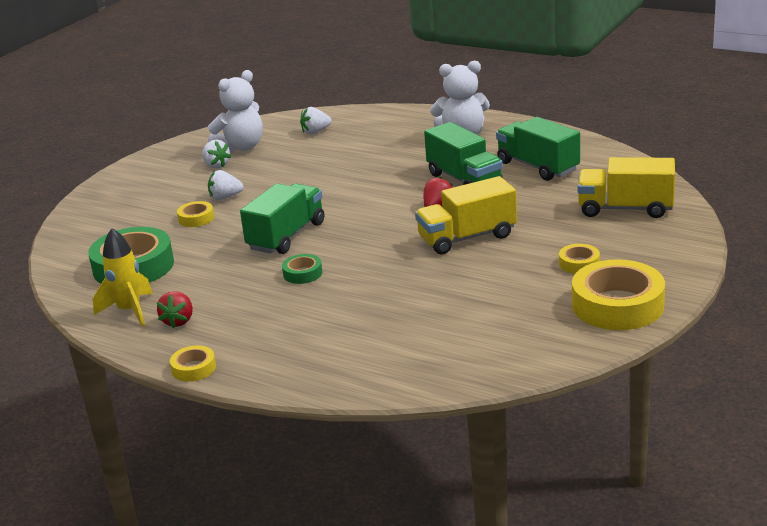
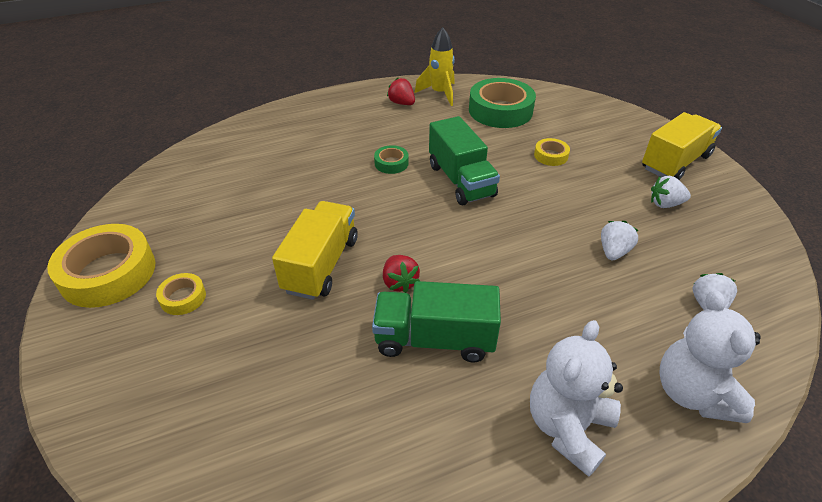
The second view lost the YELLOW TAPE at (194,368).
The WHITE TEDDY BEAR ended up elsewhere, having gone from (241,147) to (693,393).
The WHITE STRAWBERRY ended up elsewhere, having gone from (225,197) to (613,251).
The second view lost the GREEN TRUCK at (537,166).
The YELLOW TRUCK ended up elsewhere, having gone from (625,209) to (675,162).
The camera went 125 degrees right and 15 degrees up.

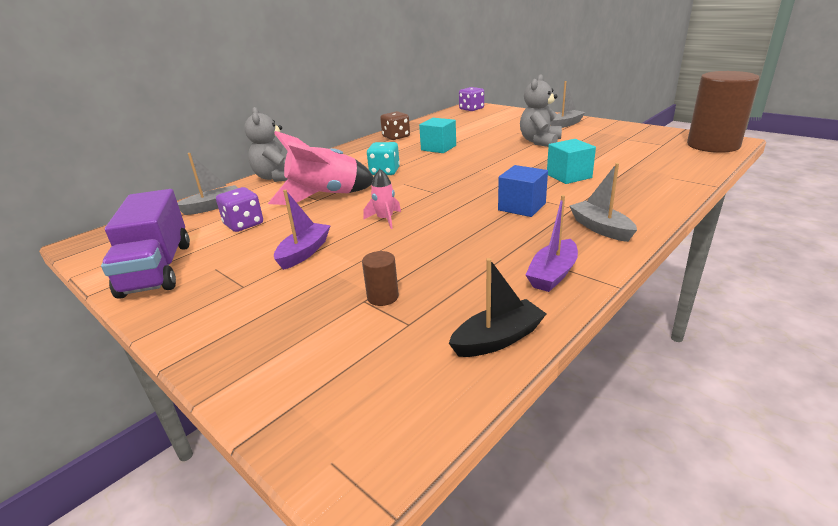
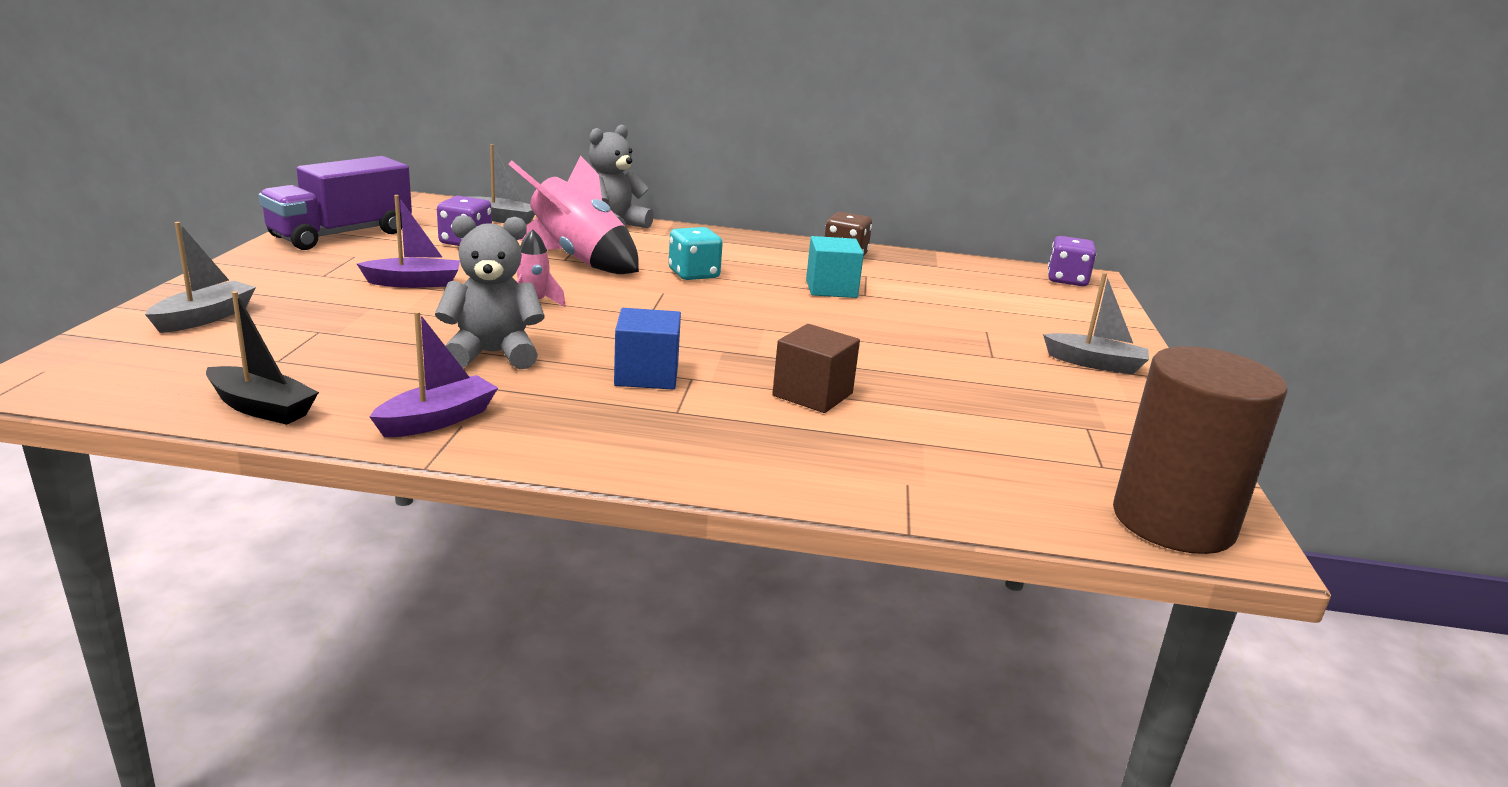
The second view lost the BROWN CYLINDER at (383,297).
The GREY TEDDY BEAR ended up elsewhere, having gone from (540,142) to (492,354).
The PURPLE BOAT at (552,274) ended up facing another way, 135 degrees clockwise from before.
What was the TURQUOISE CUBE at (569,176) turned into the BROWN CUBE at (812,394).
The GREY BOAT ended up elsewhere, having gone from (600,228) to (205,318).
The camera went 50 degrees right and 5 degrees down.

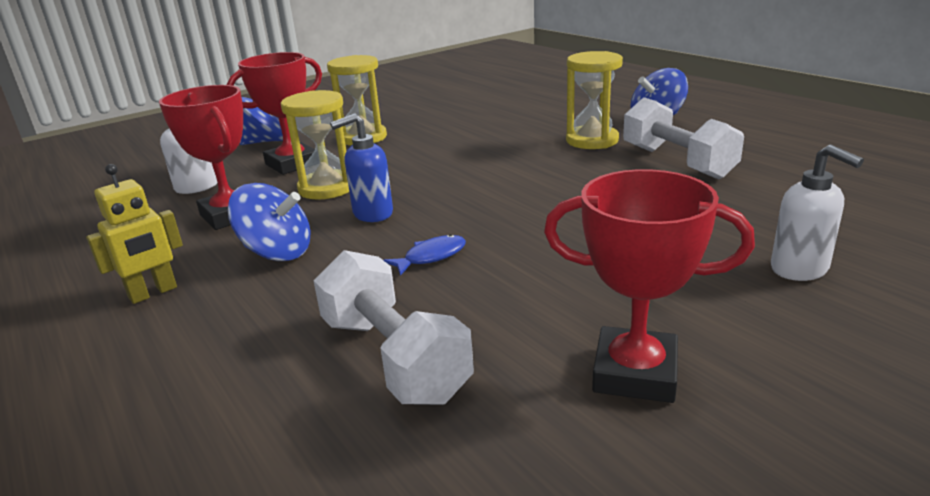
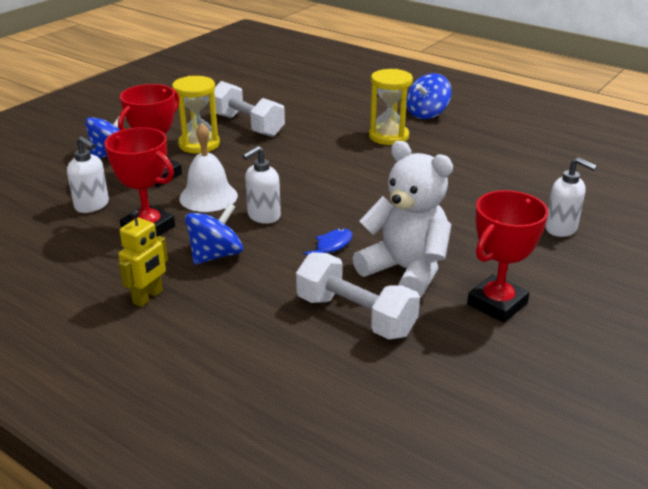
The BLUE SPINNING TOP at (277,252) ended up facing another way, 45 degrees counterclockwise from before.
Where the YELLOW HOURGLASS stood at (327,188), the WHITE BELL came to stand at (208,196).
What was the BLUE SOAP DISPENSER at (372,214) turned into the WHITE SOAP DISPENSER at (263,216).
The RED TROPHY at (635,373) ended up facing another way, 45 degrees counterclockwise from before.
The WHITE DUMBBELL ended up elsewhere, having gone from (677,162) to (247,125).
The second view gained the WHITE TEDDY BEAR at (406,270).
The camera went 20 degrees left and 5 degrees up.

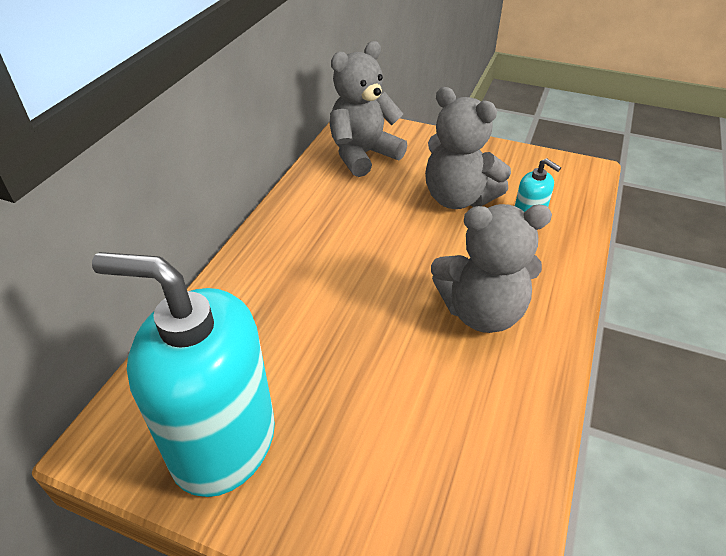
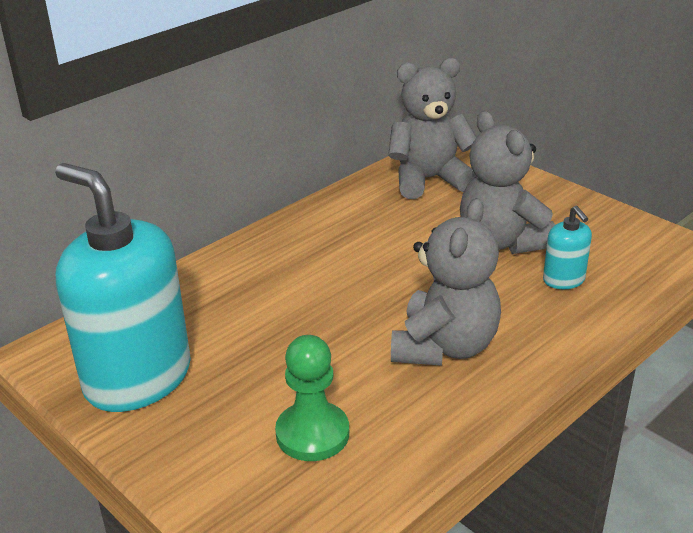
The GREY TEDDY BEAR at (481,312) ended up facing another way, 90 degrees counterclockwise from before.
The second view gained the GREEN PAWN at (312,434).
The camera went 25 degrees right and 10 degrees down.

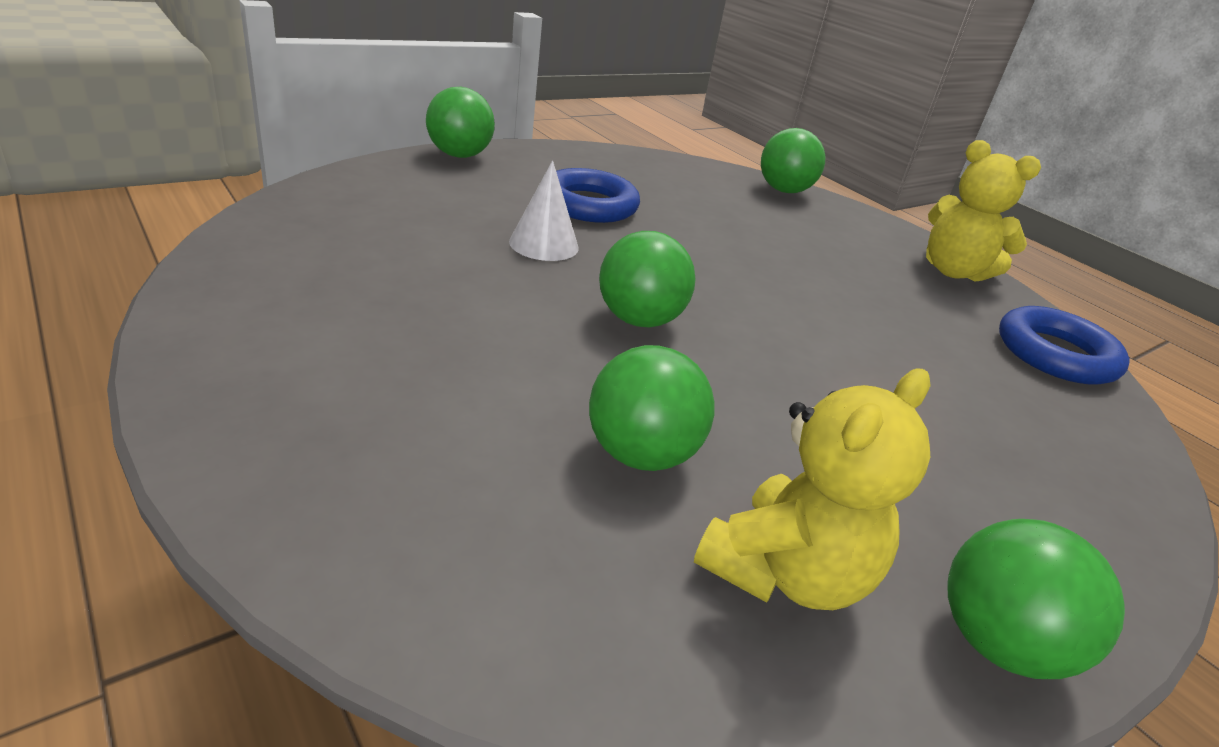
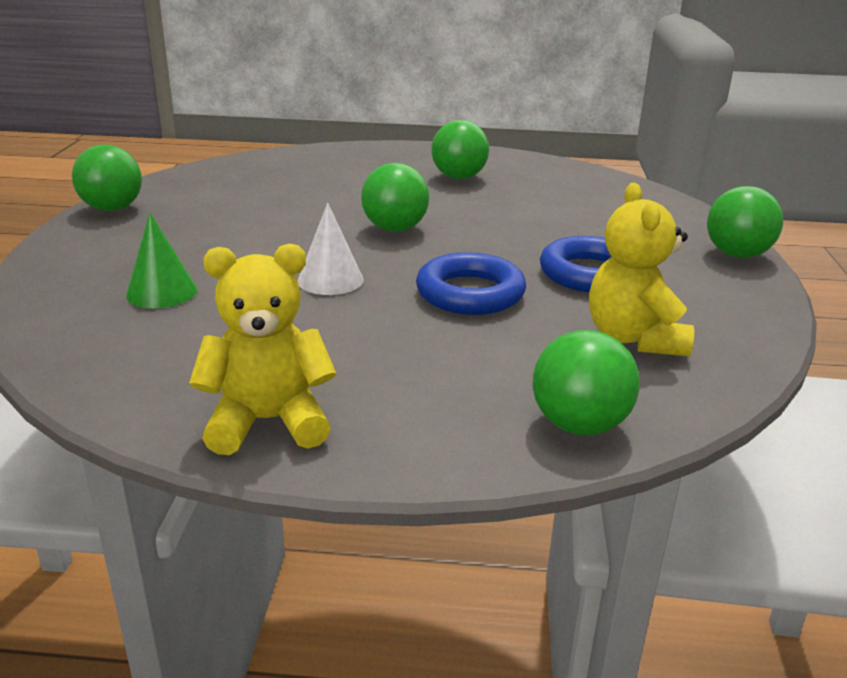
The WHITE CONE ended up elsewhere, having gone from (544,244) to (330,280).
The GREEN BALL ended up elsewhere, having gone from (641,454) to (459,177).
The YELLOW TEDDY BEAR ended up elsewhere, having gone from (786,573) to (634,338).
The BLUE RING ended up elsewhere, having gone from (1055,354) to (470,293).
The second view gained the GREEN CONE at (161,292).
The camera went 135 degrees right and 5 degrees down.

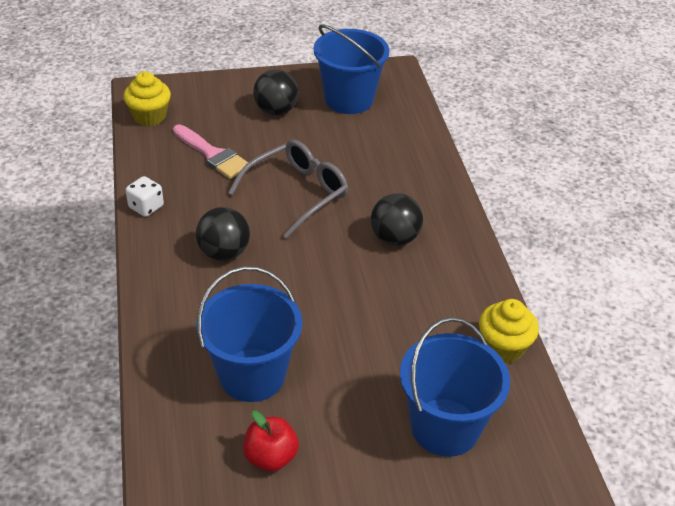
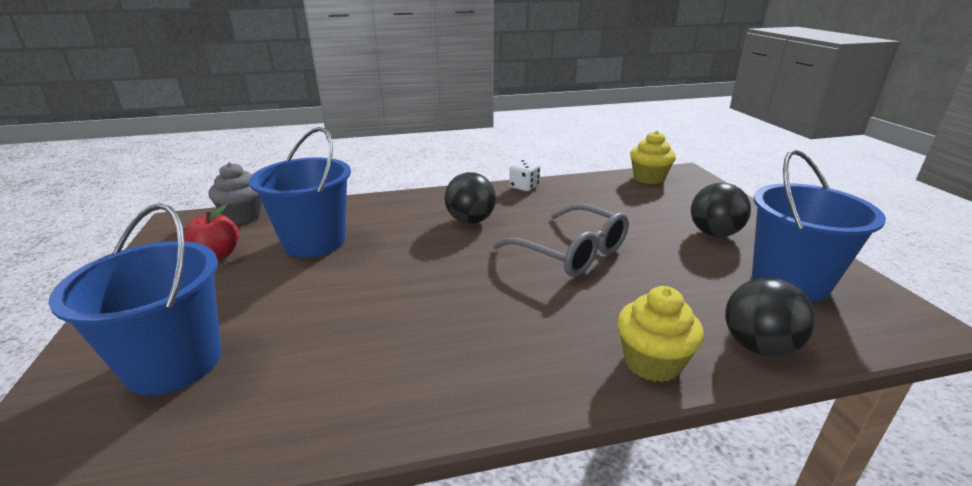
The second view lost the PINK BRUSH at (213,155).
The BLACK BALL ended up elsewhere, having gone from (394,238) to (758,346).
The YELLOW CUPCAKE ended up elsewhere, having gone from (503,347) to (652,362).
The second view gained the GREY CUPCAKE at (243,216).
The camera went 90 degrees right and 15 degrees down.

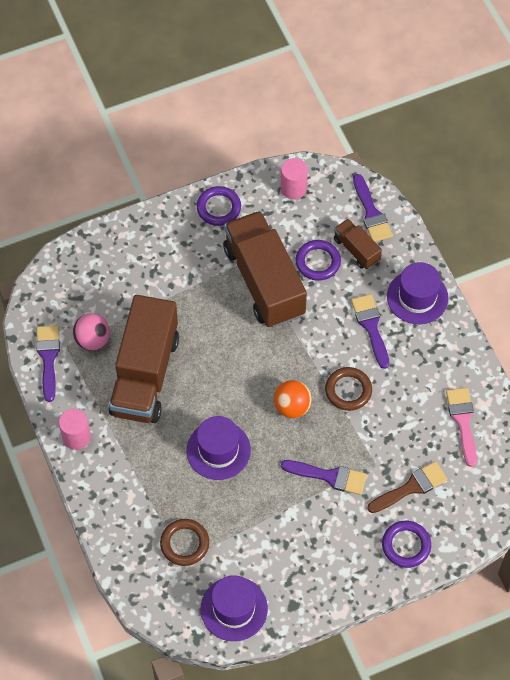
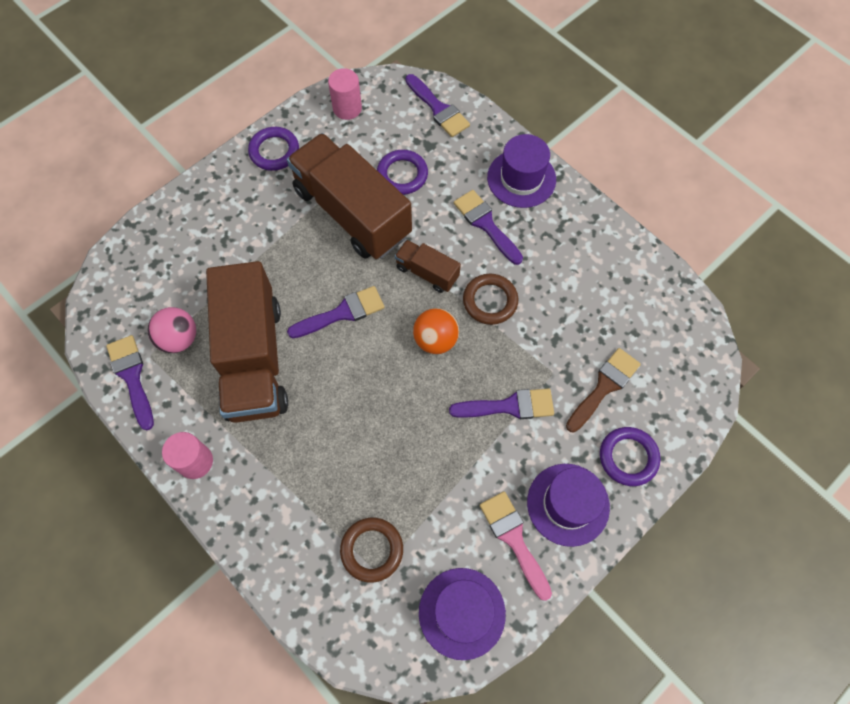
The PURPLE HAT ended up elsewhere, having gone from (218,450) to (568,504).
The BROWN TRUCK ended up elsewhere, having gone from (356,250) to (427,272).
The PINK BRUSH ended up elsewhere, having gone from (463,421) to (514,539).
The second view gained the PURPLE BRUSH at (342,313).
The camera went 20 degrees left and 5 degrees up.

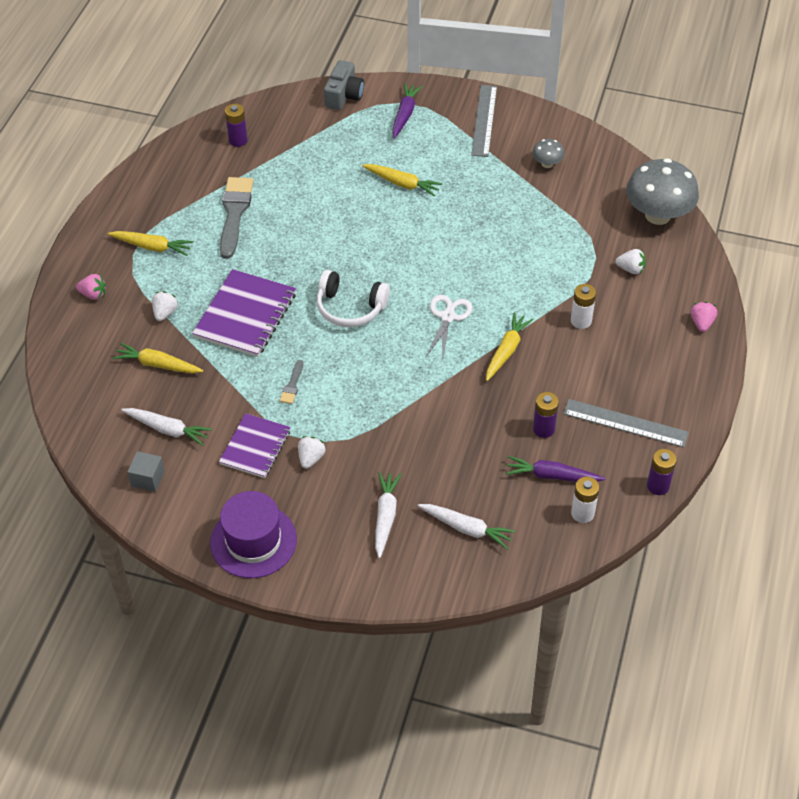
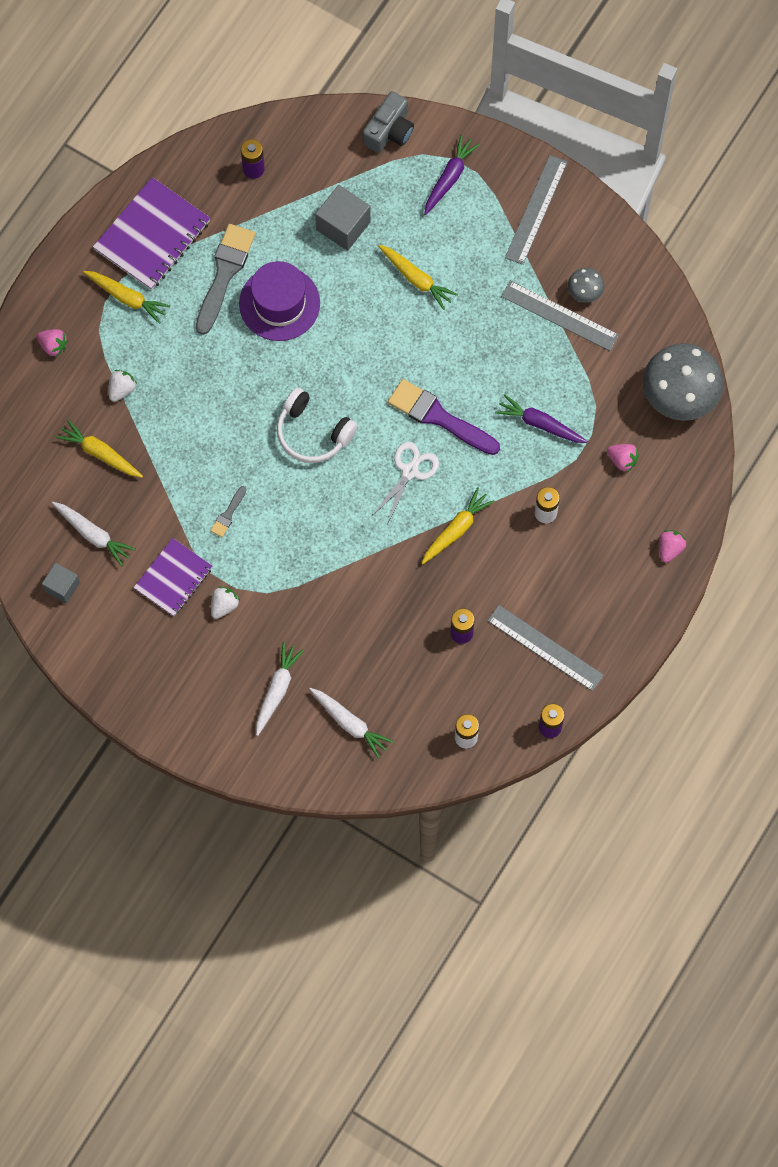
The PURPLE NOTEBOOK ended up elsewhere, having gone from (245,315) to (152,235).
The PURPLE HAT ended up elsewhere, having gone from (253,541) to (279,303).
The PURPLE CARROT ended up elsewhere, having gone from (552,476) to (540,424).
What was the WHITE STRAWBERRY at (630,269) turned into the PINK STRAWBERRY at (622,460).
The second view gained the GREY CUBE at (343,226).
The second view gained the PURPLE BRUSH at (438,417).
The second view gained the GREY RULER at (559,316).
The camera went 15 degrees right and 20 degrees up.

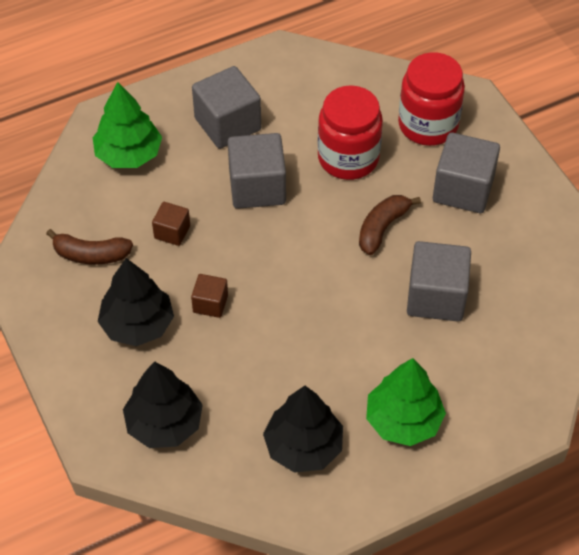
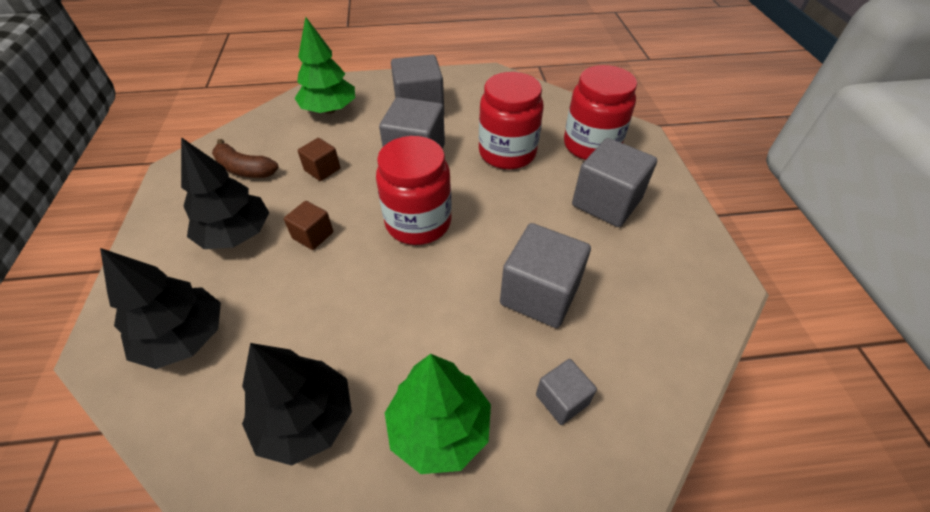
The second view lost the BROWN BANANA at (382,228).
The second view gained the RED JAR at (418,222).
The second view gained the GREY CUBE at (562,399).
The camera went 20 degrees right and 5 degrees down.

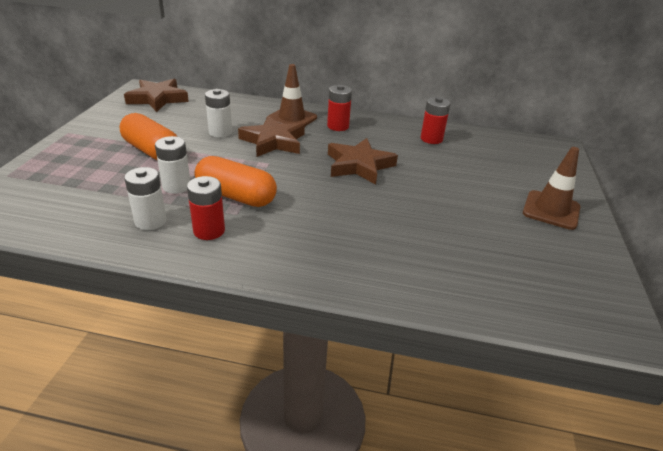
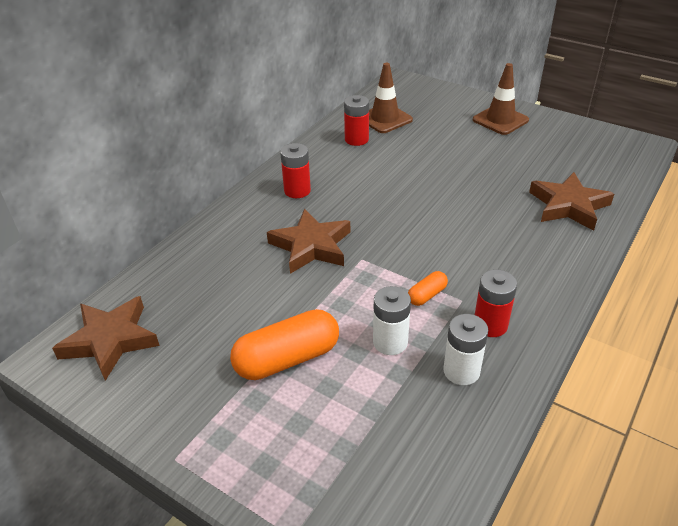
The size of the ORANGE CAPSULE at (236,196) changed by a factor of 0.49.
The second view lost the WHITE BATTERY at (220,132).
The BROWN TRAFFIC CONE ended up elsewhere, having gone from (291,118) to (385,119).
The BROWN STAR ended up elsewhere, having gone from (359,165) to (568,206).
The camera went 65 degrees left and 5 degrees up.

